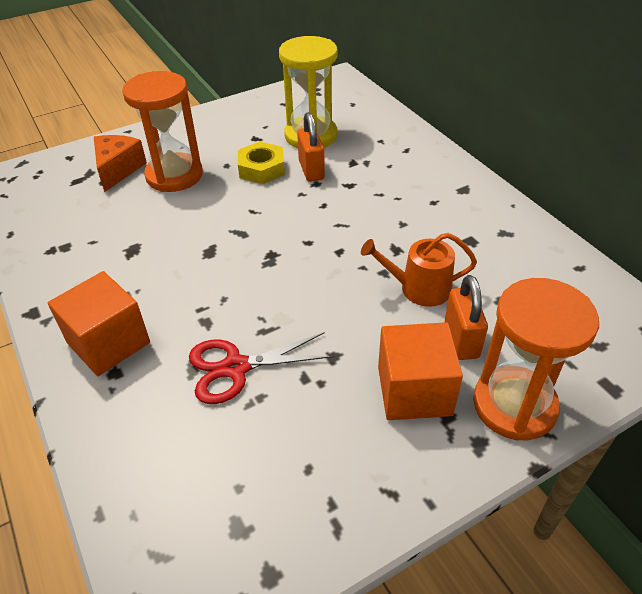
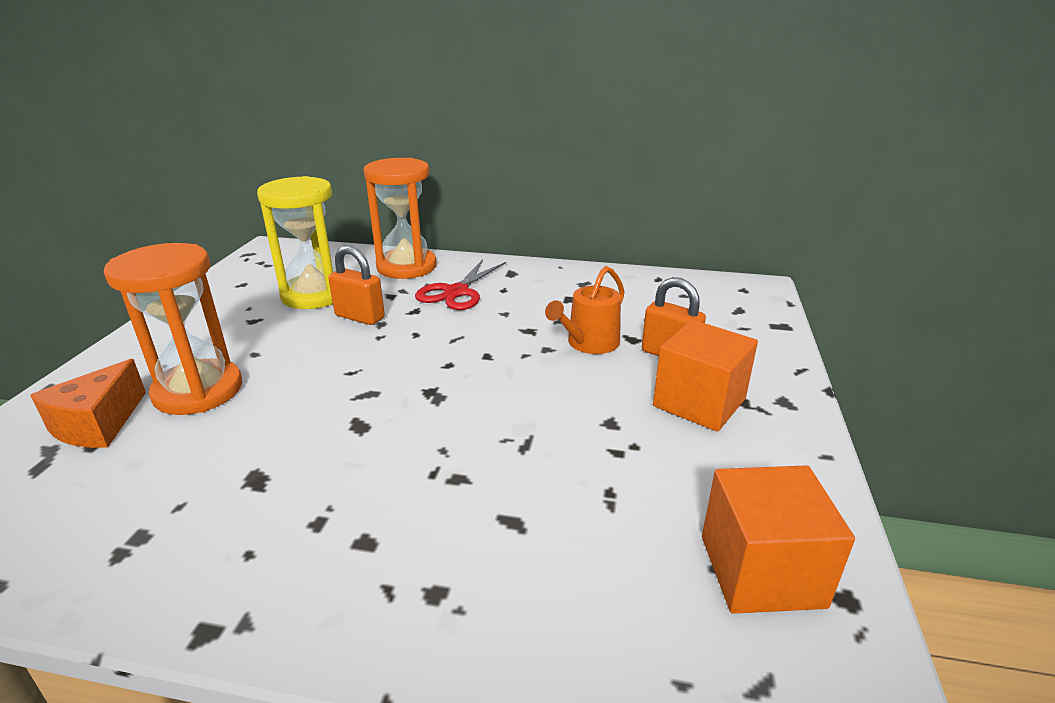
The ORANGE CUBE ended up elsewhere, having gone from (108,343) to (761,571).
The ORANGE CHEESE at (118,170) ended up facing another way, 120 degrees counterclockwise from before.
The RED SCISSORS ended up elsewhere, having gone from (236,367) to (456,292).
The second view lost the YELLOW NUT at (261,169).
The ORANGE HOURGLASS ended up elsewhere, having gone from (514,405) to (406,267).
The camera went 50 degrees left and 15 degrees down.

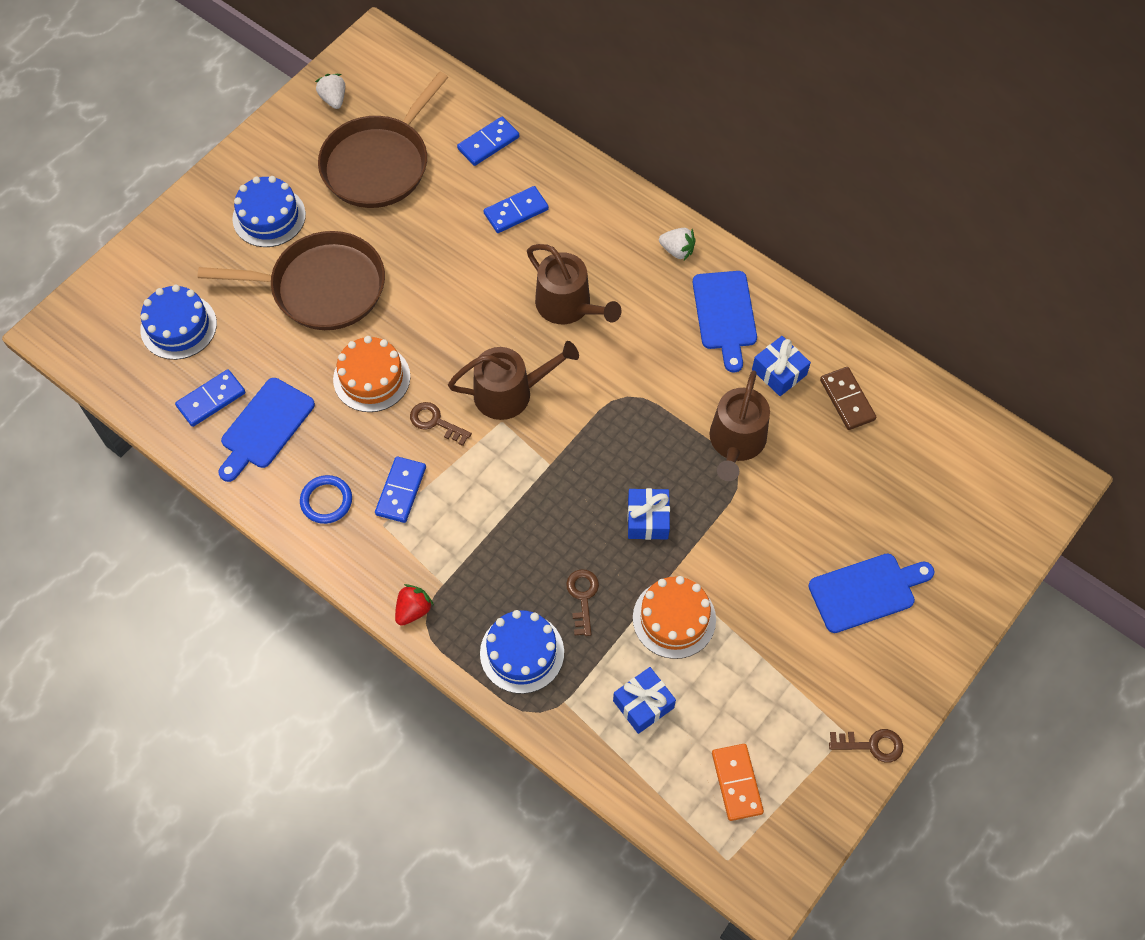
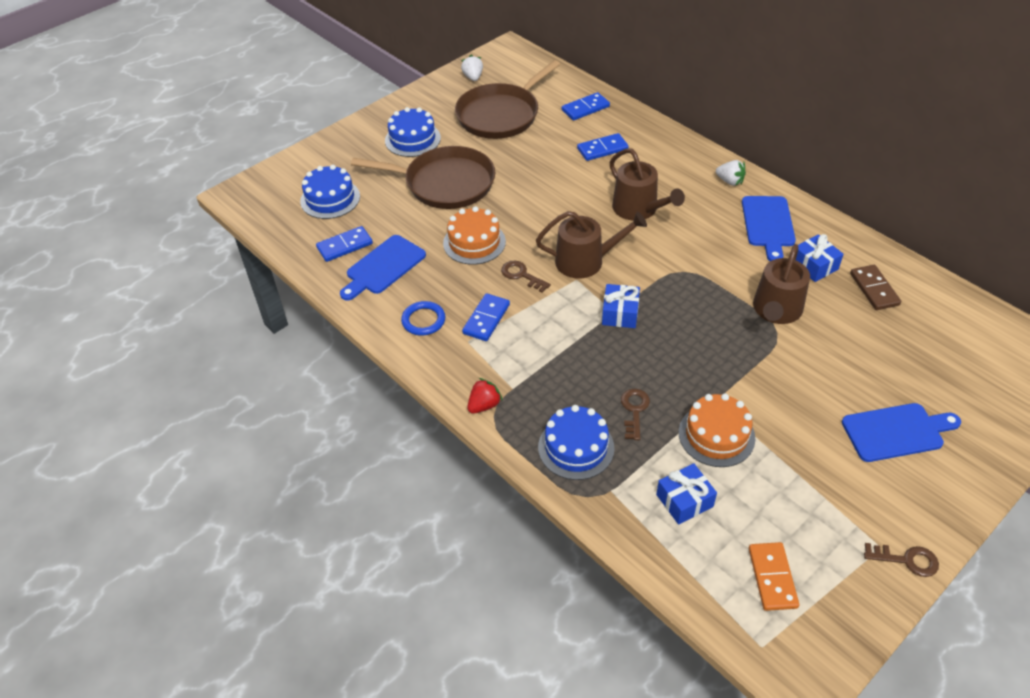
The BLUE GIFT ended up elsewhere, having gone from (647,519) to (620,313).
The camera went 10 degrees right and 15 degrees down.

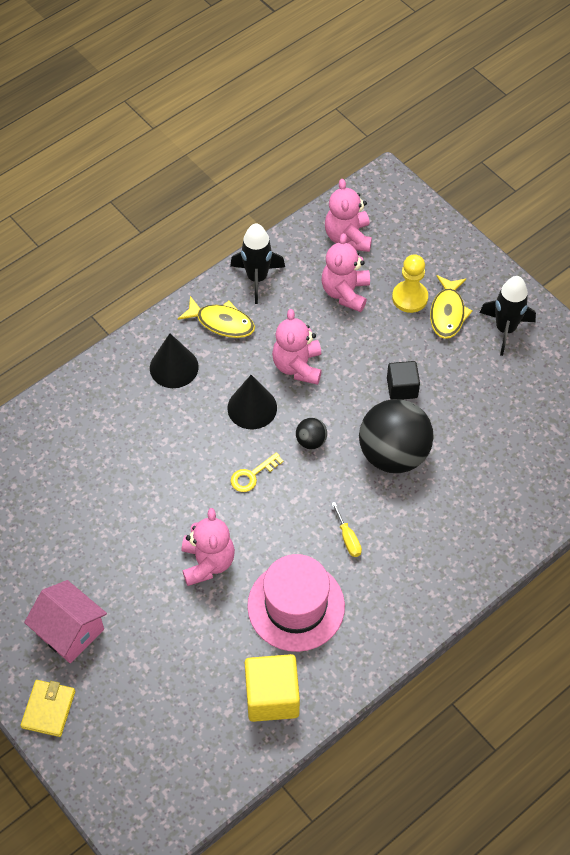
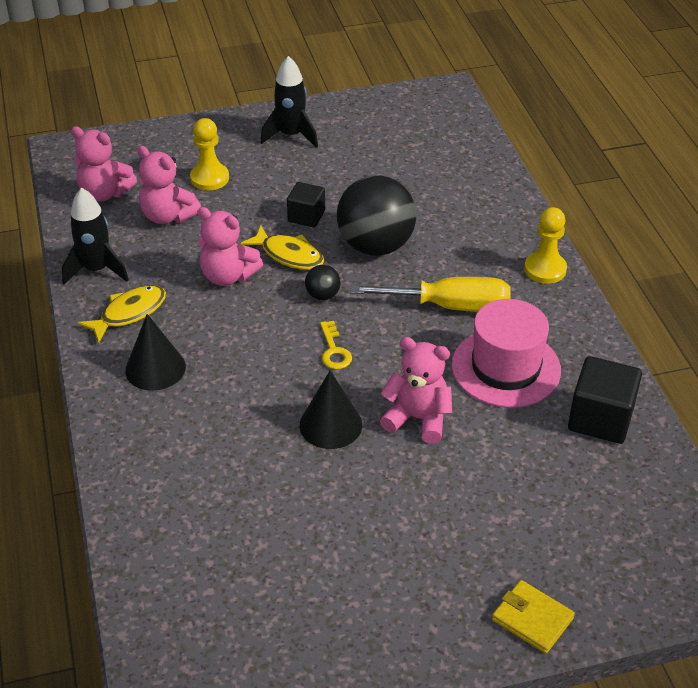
The second view lost the PINK HOUSE at (70,631).
The BLACK CONE ended up elsewhere, having gone from (252,408) to (330,425).
What was the YELLOW CUBE at (272,696) turned into the BLACK CUBE at (600,419).
The size of the YELLOW SCREWDRIVER at (348,538) changed by a factor of 2.30.
The YELLOW FISH ended up elsewhere, having gone from (448,313) to (289,255).
The second view gained the YELLOW PAWN at (545,269).
The camera went 65 degrees left and 15 degrees down.

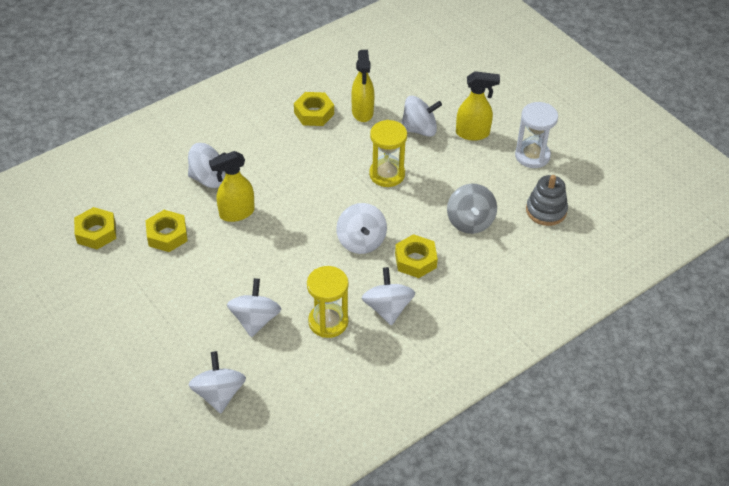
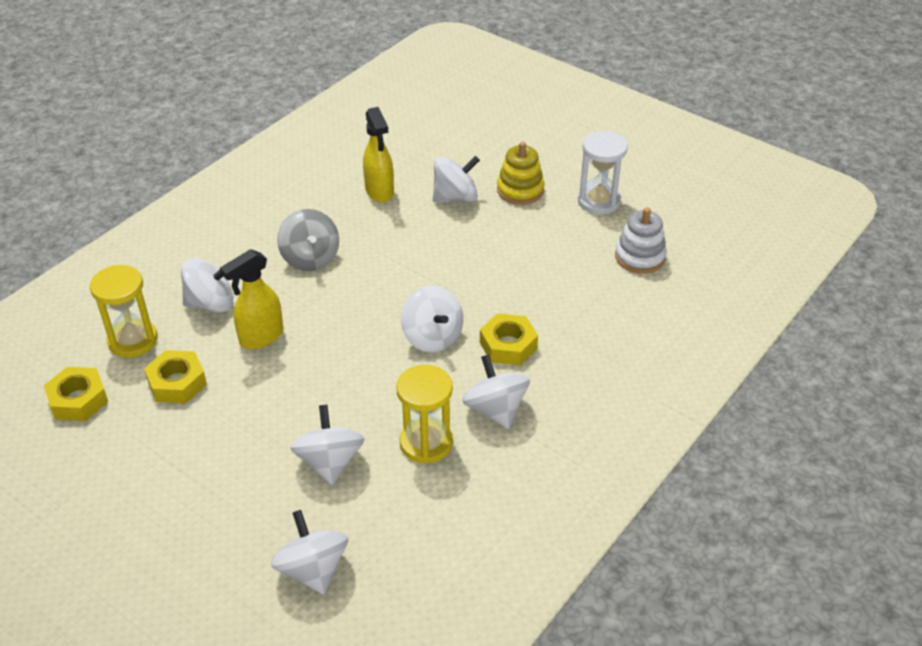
The second view lost the YELLOW NUT at (314,113).
The YELLOW HOURGLASS ended up elsewhere, having gone from (387,174) to (133,340).
The GREY SPINNING TOP ended up elsewhere, having gone from (470,221) to (310,258).
Where the YELLOW SPRAY BOTTLE stood at (473,133), the YELLOW STACKING TOY came to stand at (520,190).
What was the GREY STACKING TOY at (546,210) turned into the WHITE STACKING TOY at (640,257).
The camera went 15 degrees left and 5 degrees down.

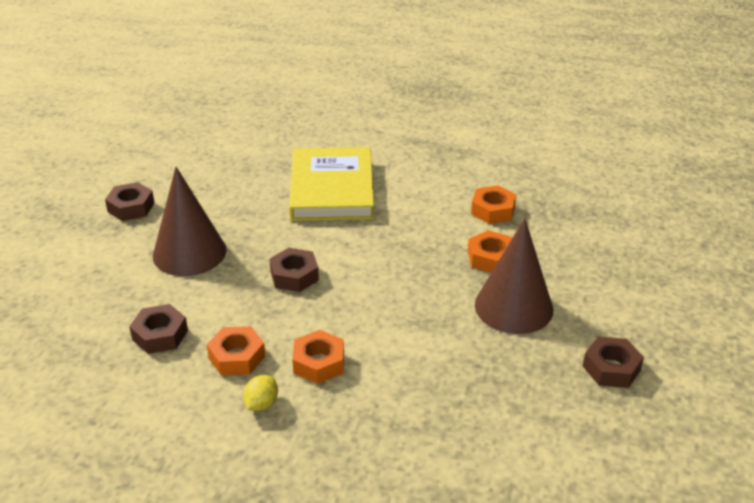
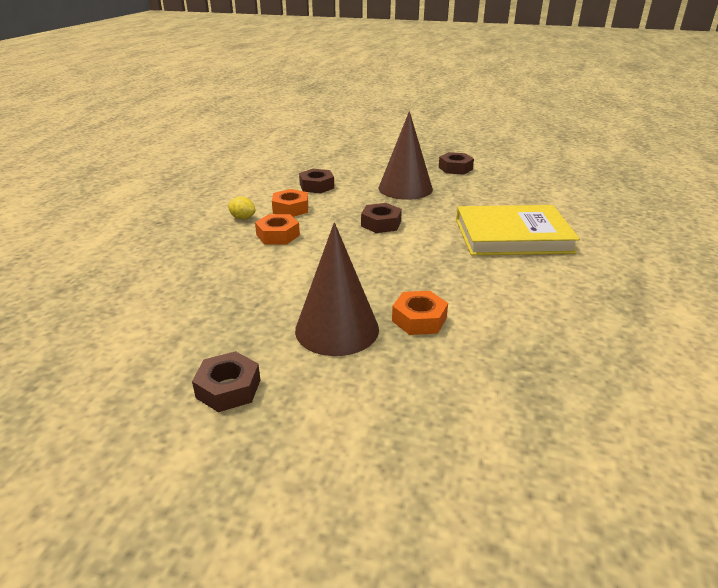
The second view lost the ORANGE NUT at (493,210).
The camera went 90 degrees right and 5 degrees down.

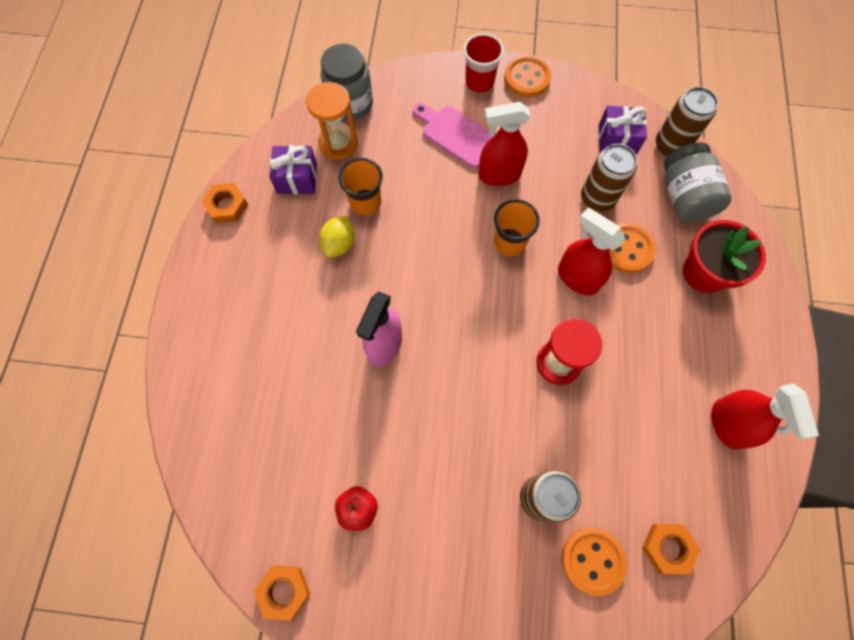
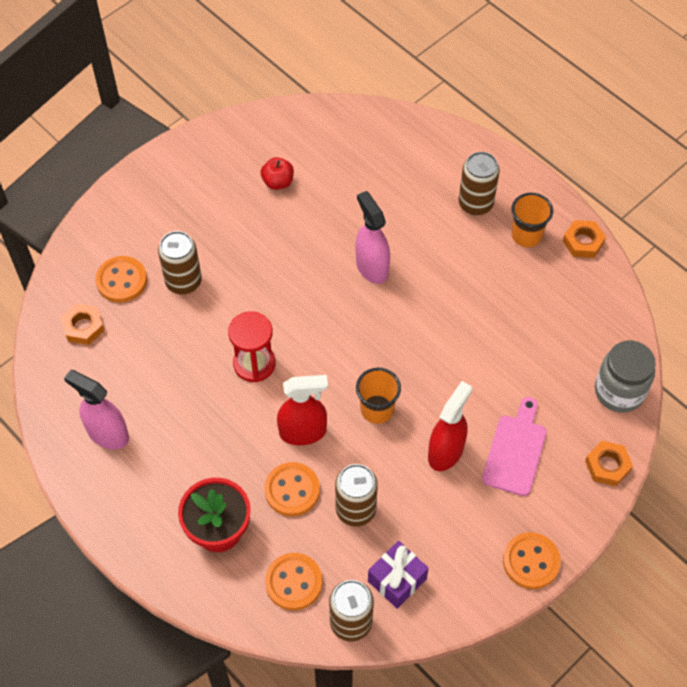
The ORANGE NUT ended up elsewhere, having gone from (284,591) to (607,466).
The second view lost the PURPLE GIFT at (297,178).
The second view lost the ORANGE HOURGLASS at (338,143).
The second view lost the YELLOW LEMON at (339,244).
The ORANGE CUP ended up elsewhere, having gone from (365,202) to (526,235).
The PINK CUTTING BOARD at (457,135) ended up facing another way, 60 degrees counterclockwise from before.
The second view lost the RED CUP at (479,82).
Where the GREY JAR stood at (684,197), the ORANGE BUTTON came to stand at (293,582).
What was the RED SPRAY BOTTLE at (727,424) turned into the PINK SPRAY BOTTLE at (107,434).
The second view gained the BROWN CAN at (475,203).
The camera went 130 degrees right and 10 degrees down.

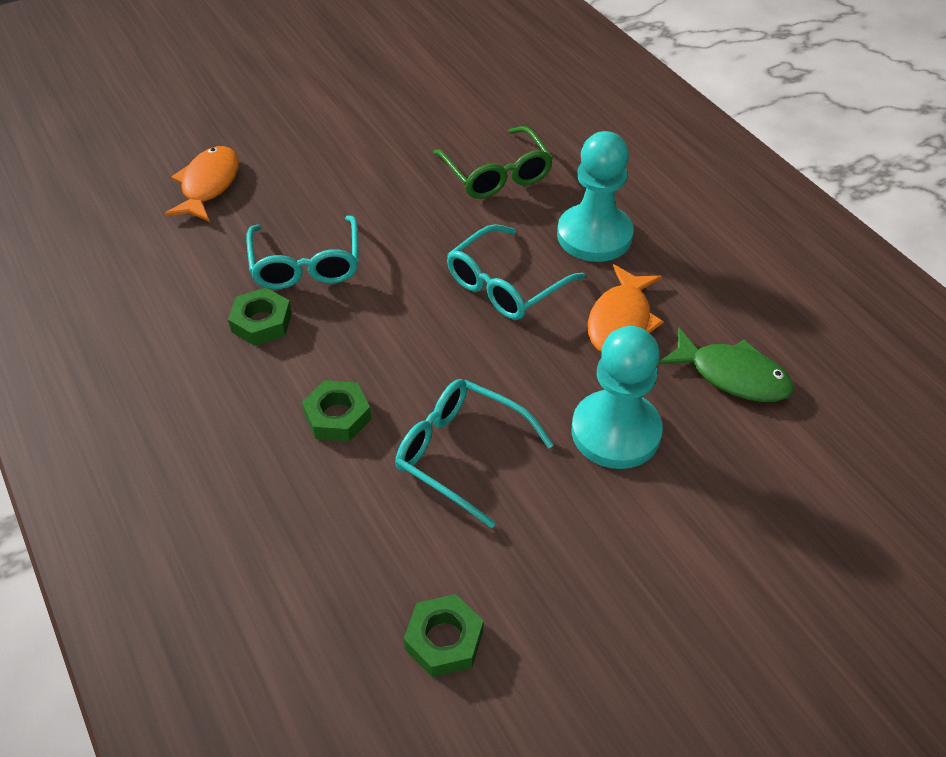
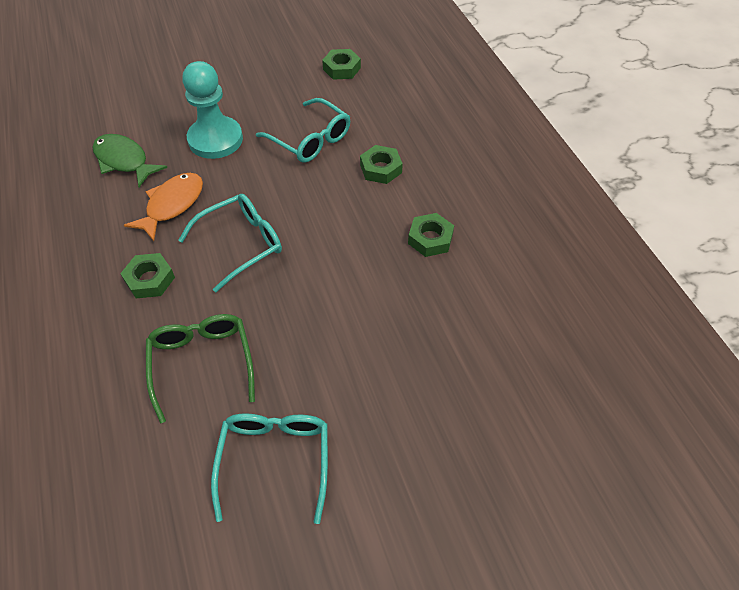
The second view lost the ORANGE FISH at (208,185).
The TURQUOISE GLASSES ended up elsewhere, having gone from (306,264) to (275,460).
Where the TURQUOISE PAWN stood at (594,236), the GREEN NUT came to stand at (150,279).
The camera went 170 degrees left and 5 degrees up.

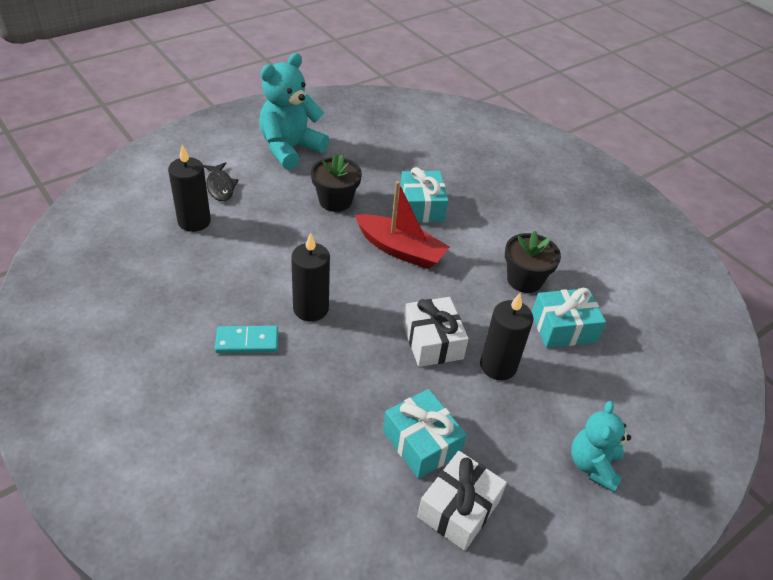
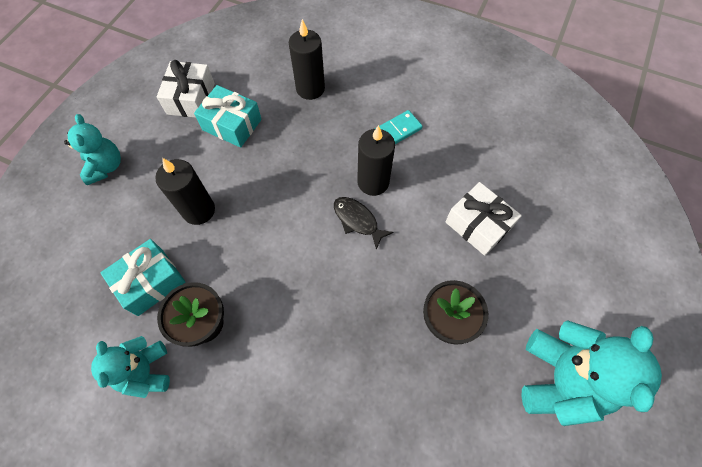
The BLACK CANDLE ended up elsewhere, having gone from (194,221) to (310,89).
The BLACK FISH ended up elsewhere, having gone from (220,186) to (357,220).
The second view lost the RED BOAT at (400,250).
The second view lost the TURQUOISE GIFT at (421,207).
The WHITE GIFT ended up elsewhere, having gone from (432,341) to (478,225).
The second view gained the TURQUOISE TEDDY BEAR at (146,371).
The camera went 155 degrees right and 20 degrees up.

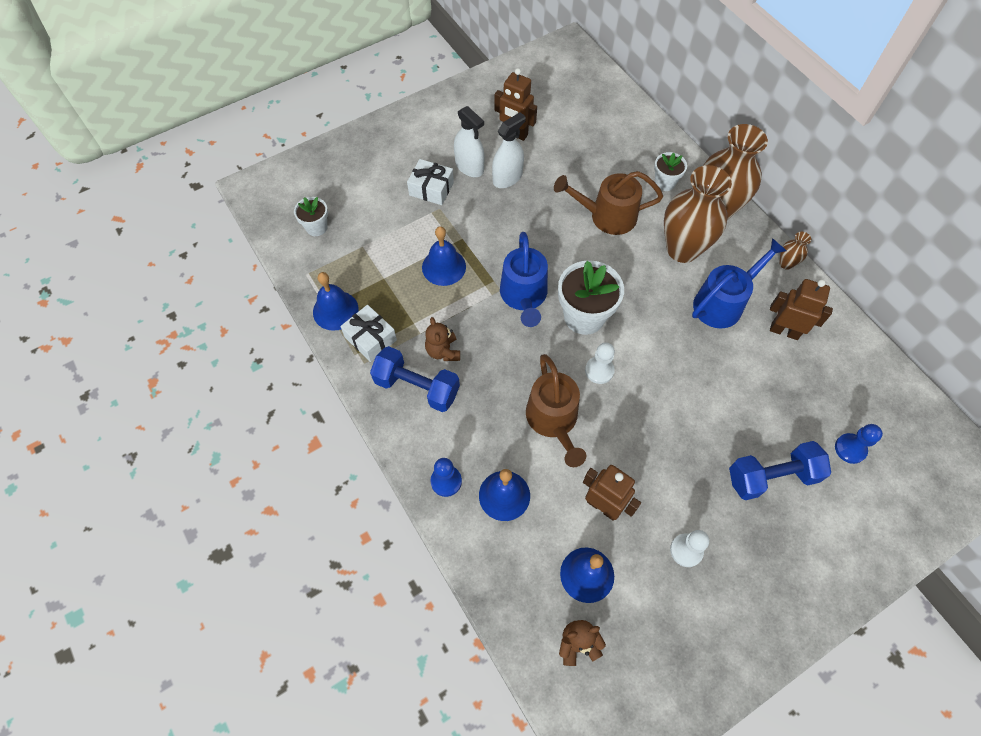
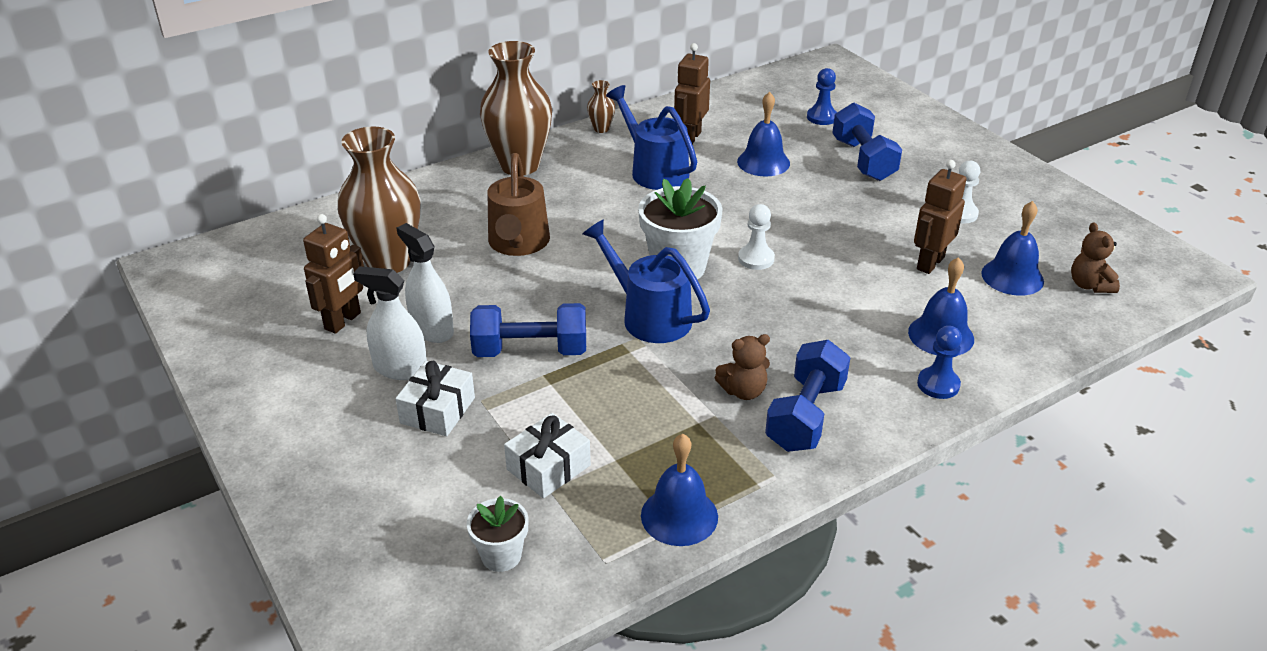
The WHITE GIFT ended up elsewhere, having gone from (370,338) to (548,467).
The BLUE BELL ended up elsewhere, having gone from (444,267) to (763,162).
The WHITE SPRAY BOTTLE at (469,167) ended up facing another way, 120 degrees counterclockwise from before.
The BLUE WATERING CAN at (524,297) ended up facing another way, 135 degrees counterclockwise from before.
The second view lost the BROWN WATERING CAN at (553,421).
The second view lost the WHITE FLOWER POT at (664,183).
The BROWN VASE ended up elsewhere, having gone from (682,249) to (388,261).
The second view gained the BLUE DUMBBELL at (530,351).
The camera went 90 degrees left and 25 degrees down.

